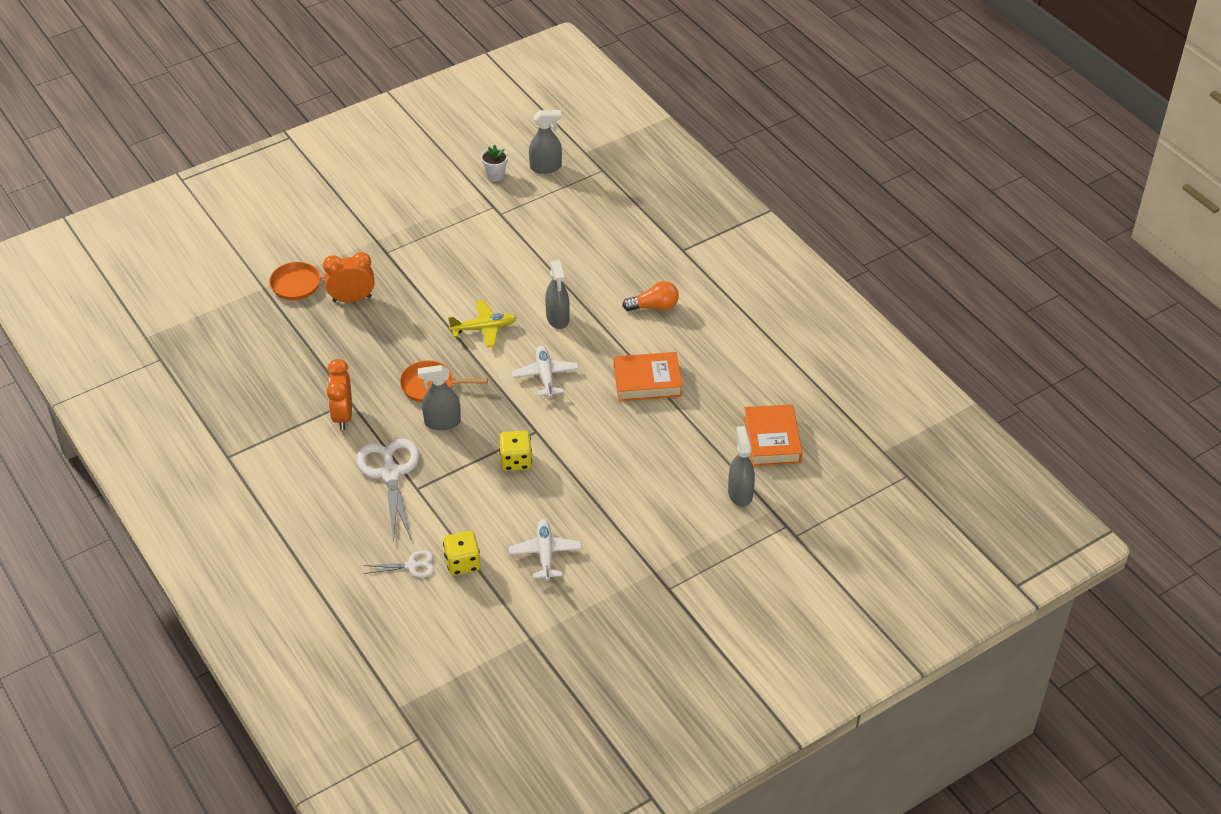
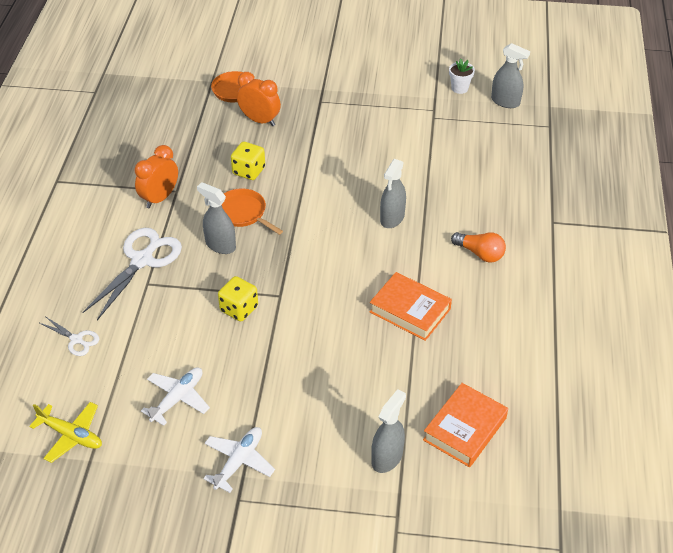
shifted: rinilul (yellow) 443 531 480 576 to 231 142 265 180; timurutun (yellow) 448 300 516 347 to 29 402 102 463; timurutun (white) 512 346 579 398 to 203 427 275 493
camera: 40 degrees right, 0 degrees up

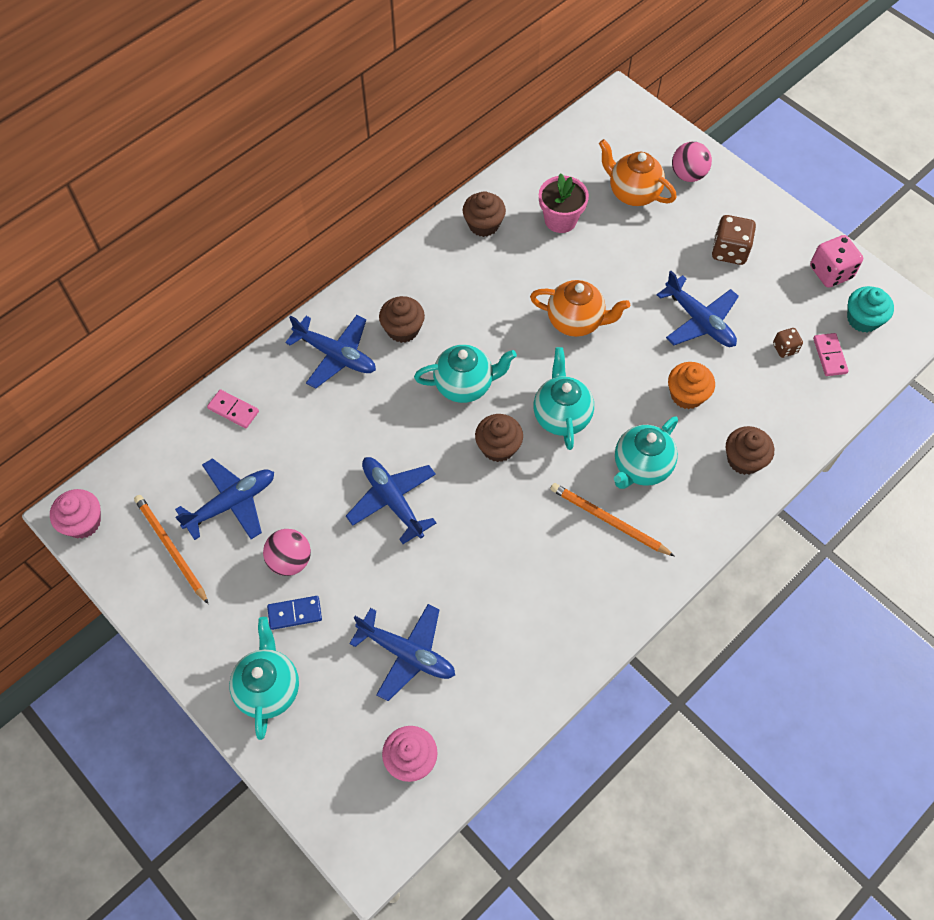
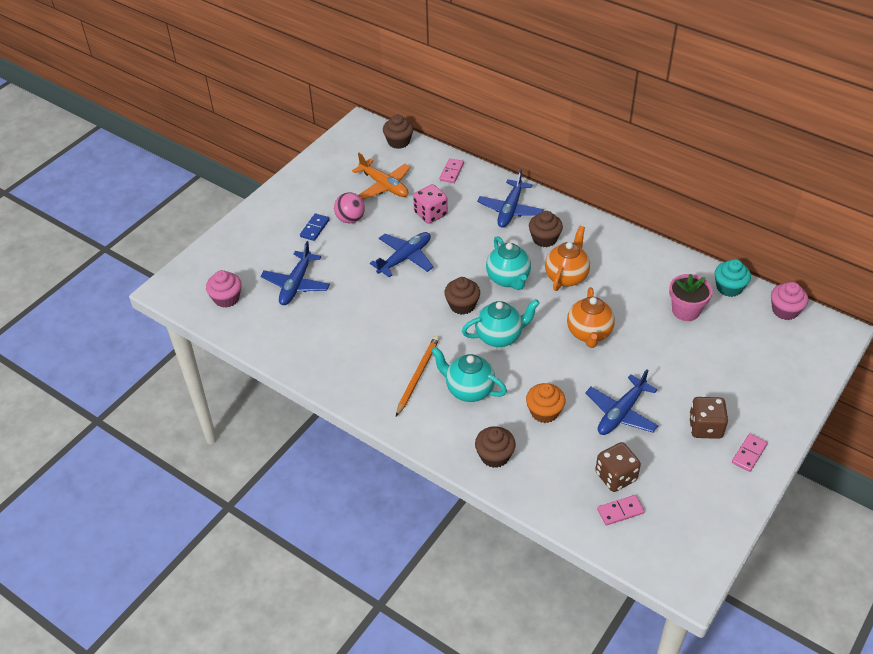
gone: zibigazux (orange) 134 495 208 604; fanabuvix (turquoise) 229 617 299 740; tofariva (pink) 672 142 712 182
new: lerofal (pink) 732 433 768 472
shifted: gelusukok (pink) 50 489 101 539 to 771 282 808 320; gelusukok (brown) 463 191 506 237 to 383 114 414 149; fanabuvix (orange) 599 139 677 206 to 545 226 590 291; rinilul (pink) 810 235 863 288 to 413 184 448 224; gelusukok (turquoise) 847 286 894 333 to 715 259 751 297
repainted: timurutun (blue) 175 458 274 540 to timurutun (orange) 352 153 411 199
rotated: lerofal (blue) 267 596 322 630 = 300 213 330 241 45 degrees clockwise
scaled: rinilul (brown) 773 328 803 358 = 595 442 641 492 x1.74
camera: 80 degrees right, 15 degrees down

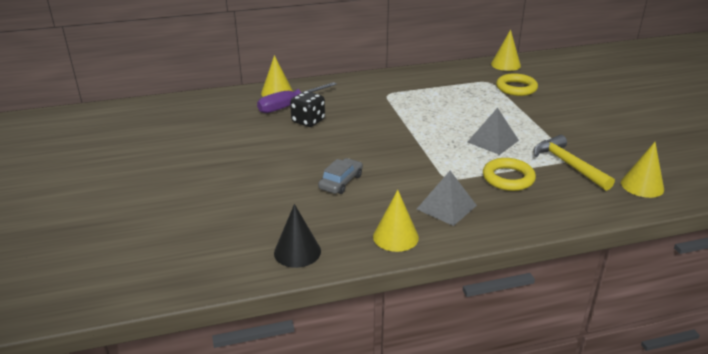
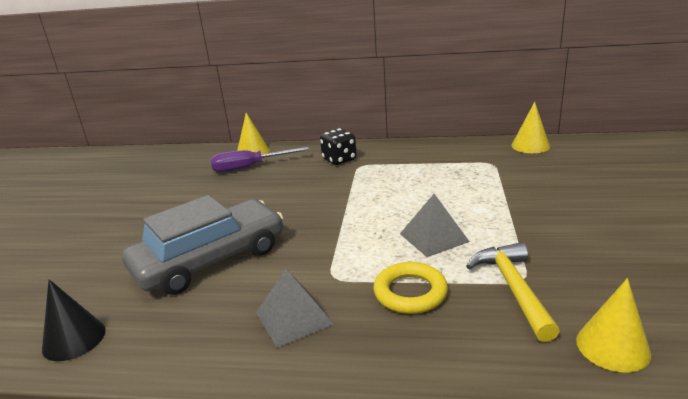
gone: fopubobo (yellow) 373 190 419 252; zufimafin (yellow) 496 73 538 96
shifted: rinilul (black) 290 91 325 127 to 320 128 357 165
scaled: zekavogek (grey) 318 158 363 194 = 122 195 283 295 x2.24
camera: 25 degrees right, 5 degrees down

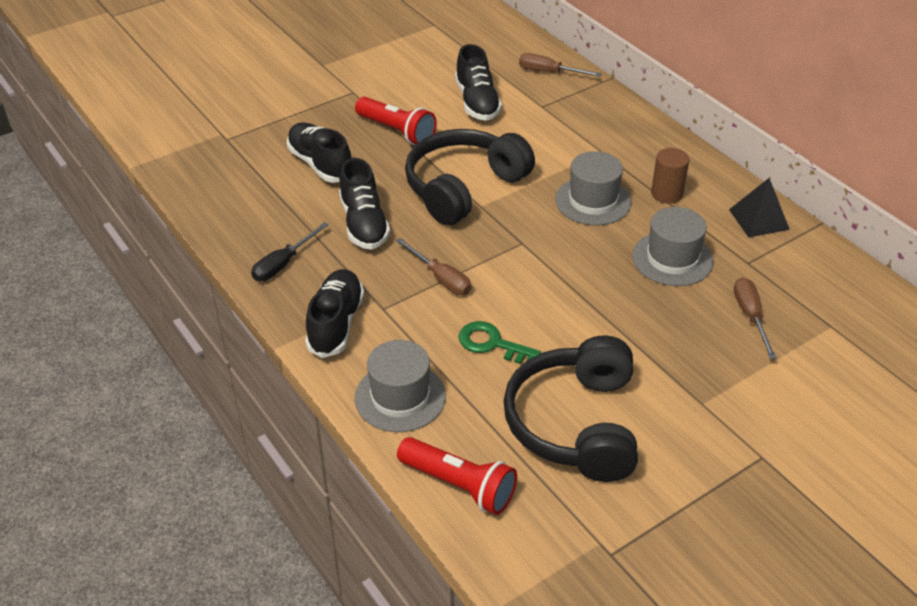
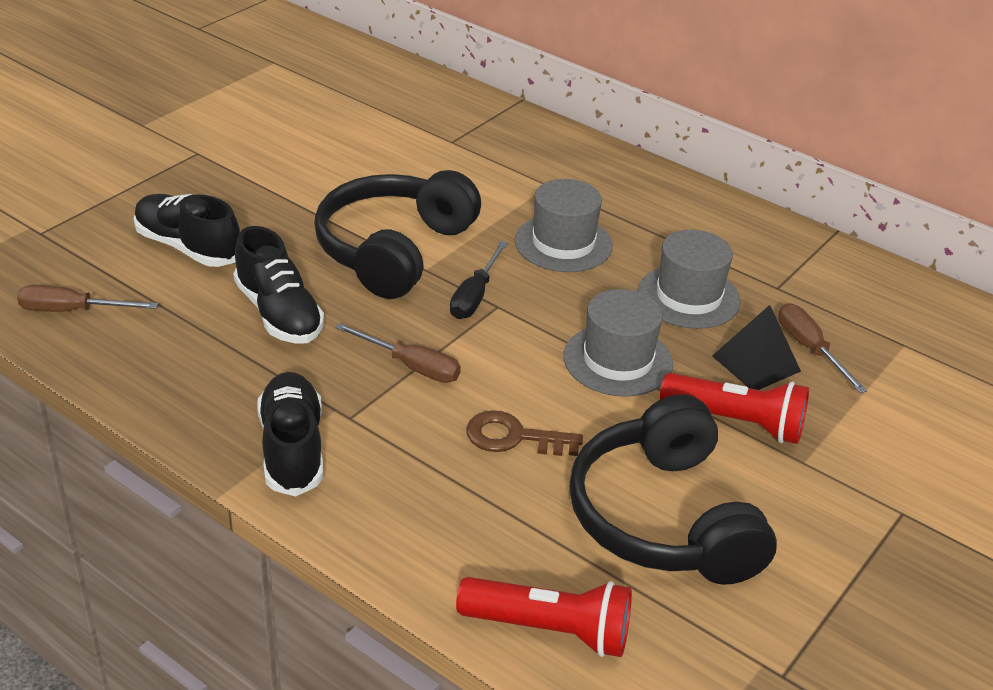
gone: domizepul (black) 455 44 502 121; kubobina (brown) 651 148 689 204
shifted: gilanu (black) 251 222 329 281 to 450 241 508 319; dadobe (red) 355 97 437 145 to 660 373 809 444; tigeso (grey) 355 340 446 432 to 563 289 673 397; gilanu (brown) 519 53 602 77 to 17 285 158 312; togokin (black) 729 178 790 237 to 712 305 801 390
repainted: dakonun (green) 458 321 541 364 to dakonun (brown) 466 410 583 456
camera: 20 degrees left, 5 degrees down

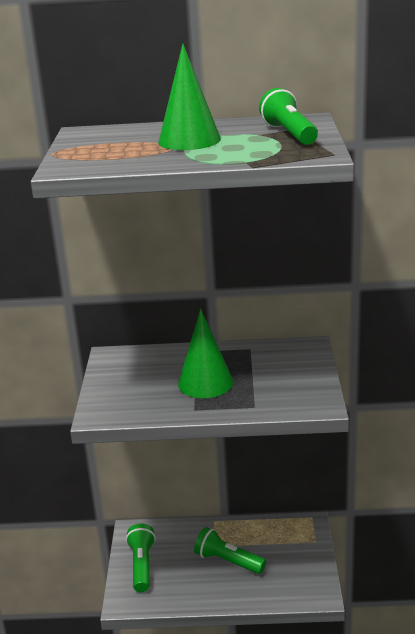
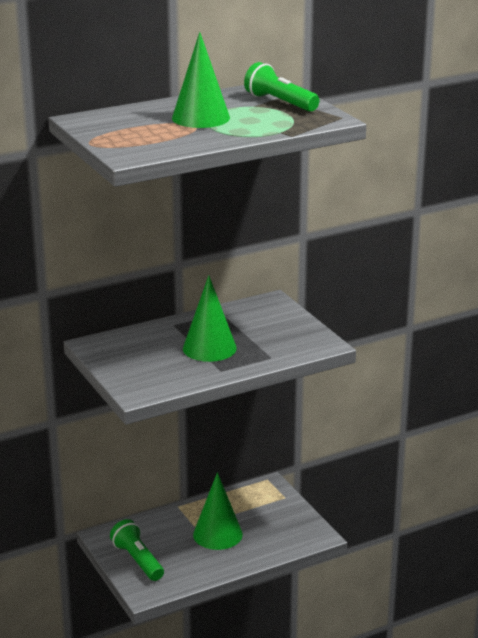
swapped: dadobe (green) 194 527 266 574 to fopubobo (green) 193 472 243 550
camera: 30 degrees left, 0 degrees up

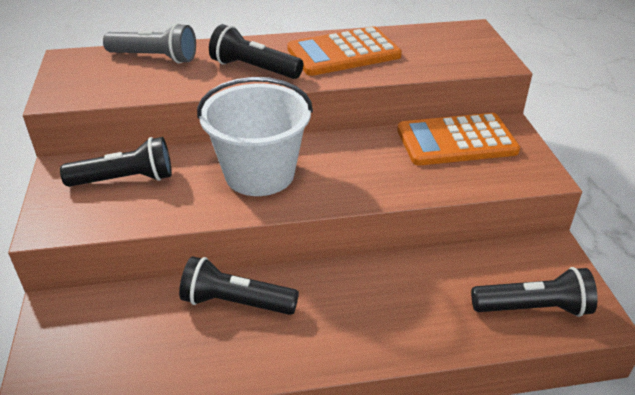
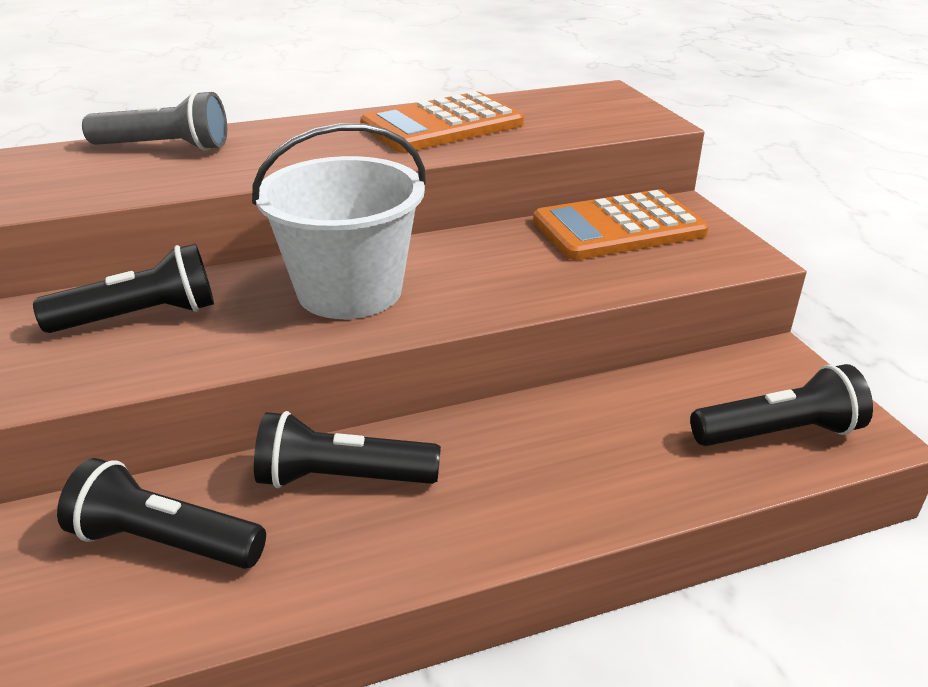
shifted: dadobe (black) 209 24 303 79 to 57 458 266 569
camera: 10 degrees left, 5 degrees down

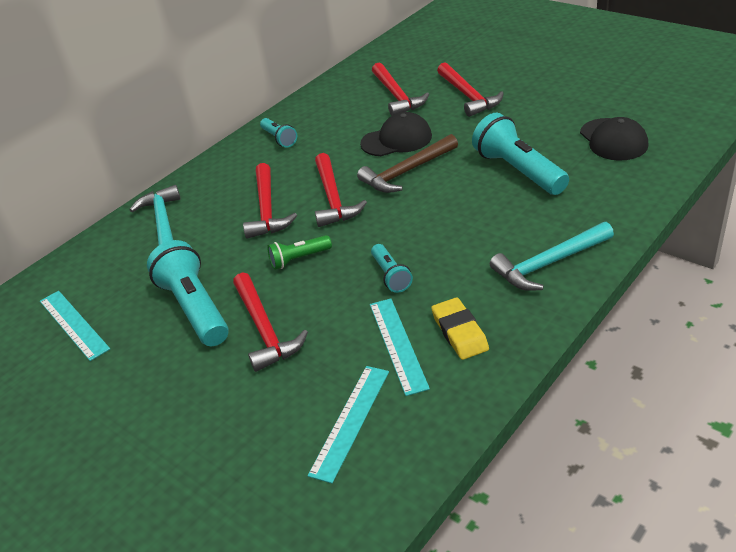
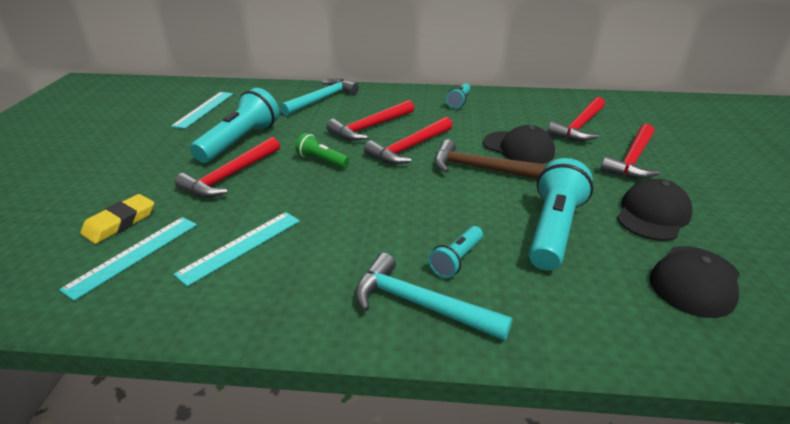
new: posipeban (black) 617 179 693 241
shifted: dadobe (turquoise) 371 244 413 293 to 428 226 483 278; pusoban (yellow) 431 297 489 360 to 80 194 154 244
rotated: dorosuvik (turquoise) 308 366 389 484 = 59 217 197 301 45 degrees counterclockwise
camera: 50 degrees right, 5 degrees down

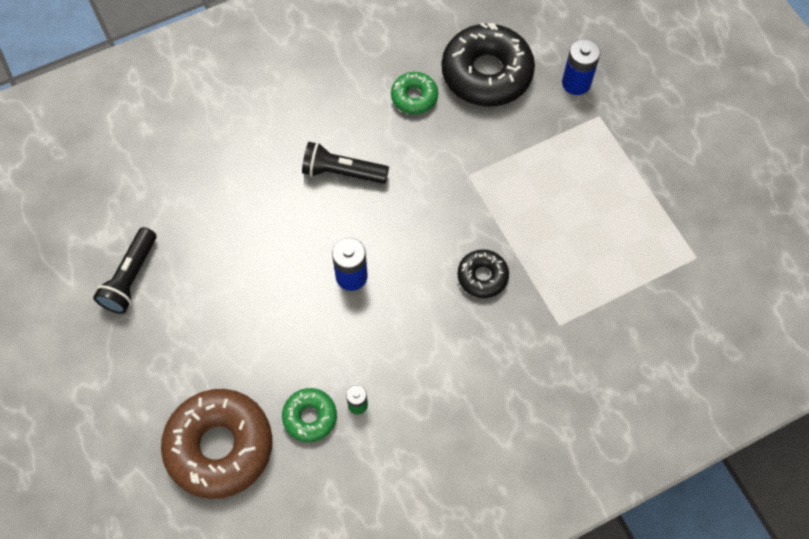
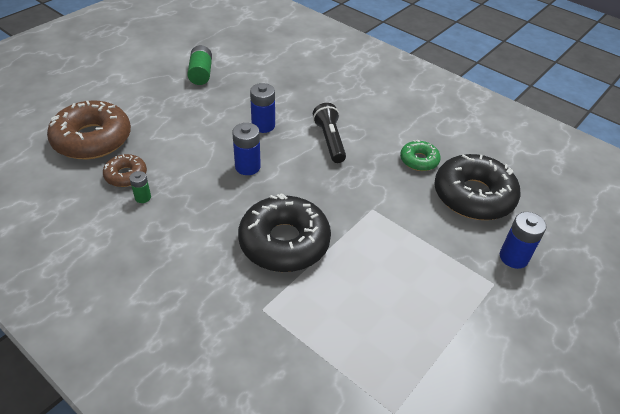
new: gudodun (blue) 250 83 275 133
swapped: dadobe (black) 93 227 156 314 to gudodun (green) 187 45 212 85
repainted: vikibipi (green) 282 388 337 442 to vikibipi (brown) 103 154 147 187
scaled: vikibipi (black) 457 249 509 298 = 238 193 331 272 x1.97
camera: 65 degrees right, 20 degrees down

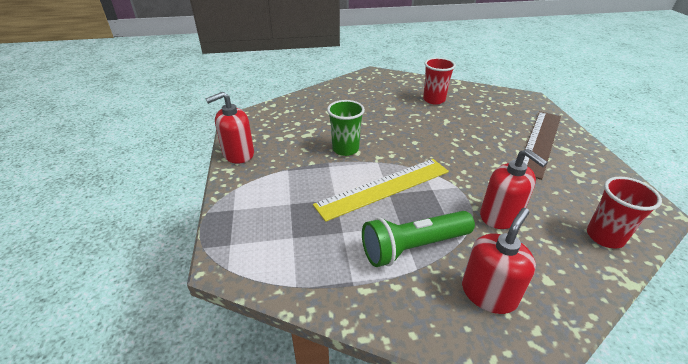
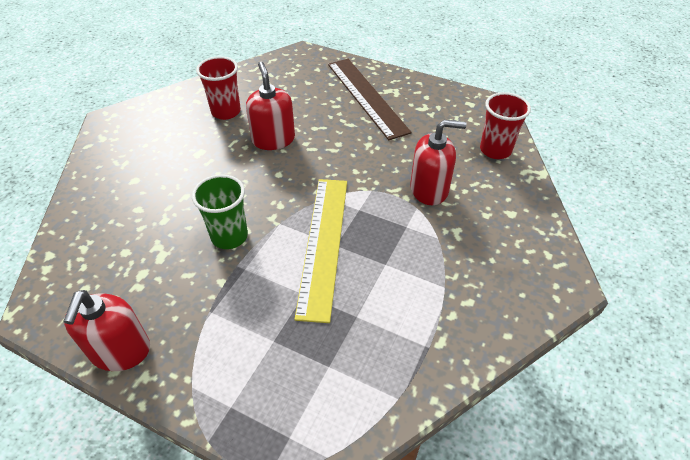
gone: dadobe (green) 362 211 475 267
shifted: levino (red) 462 208 536 314 to 246 61 295 150
camera: 55 degrees left, 10 degrees up

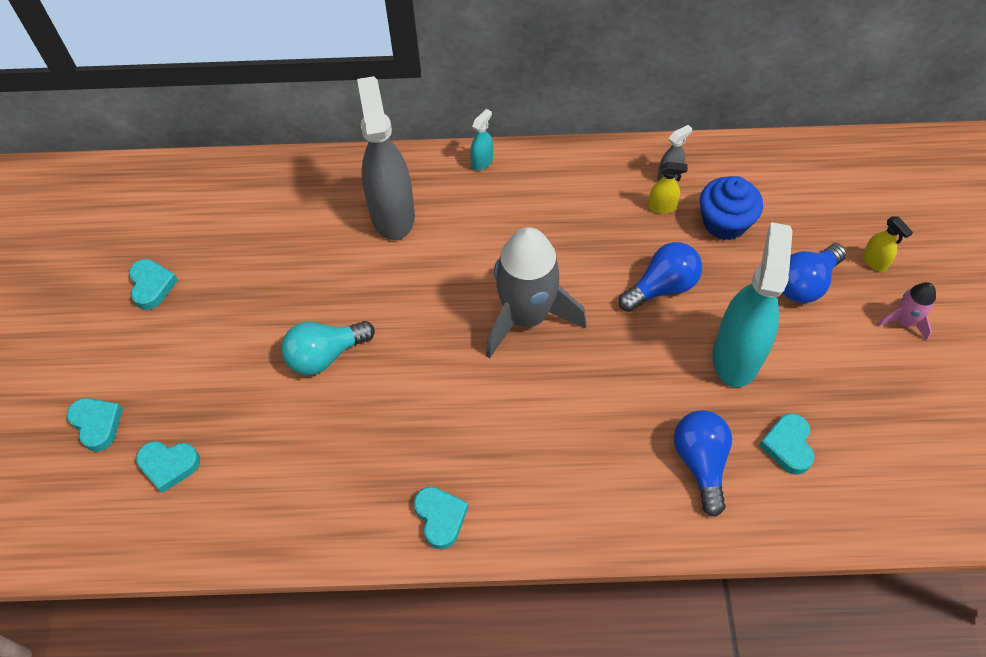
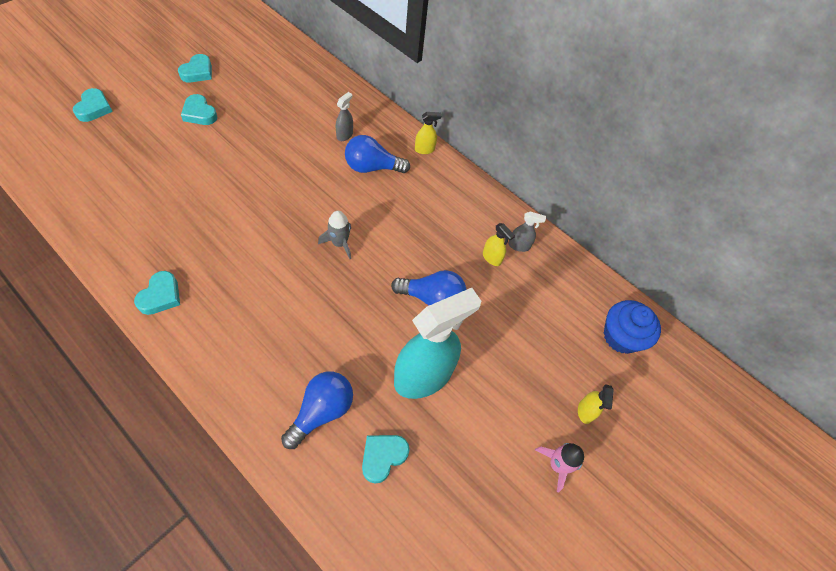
gone: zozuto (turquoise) 281 321 375 375
shifted: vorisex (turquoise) 136 441 200 493 to 181 94 217 125; gelusukok (blue) 700 176 763 240 to 604 300 661 354; zozuto (blue) 783 244 846 303 to 345 135 410 173
repainted: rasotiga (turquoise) 470 109 493 170 to rasotiga (yellow) 415 112 441 154
scaled: rasotiga (grey) 357 76 415 240 = 336 92 353 141 x0.41; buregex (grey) 486 227 586 359 = 318 211 351 259 x0.47
camera: 35 degrees right, 0 degrees up

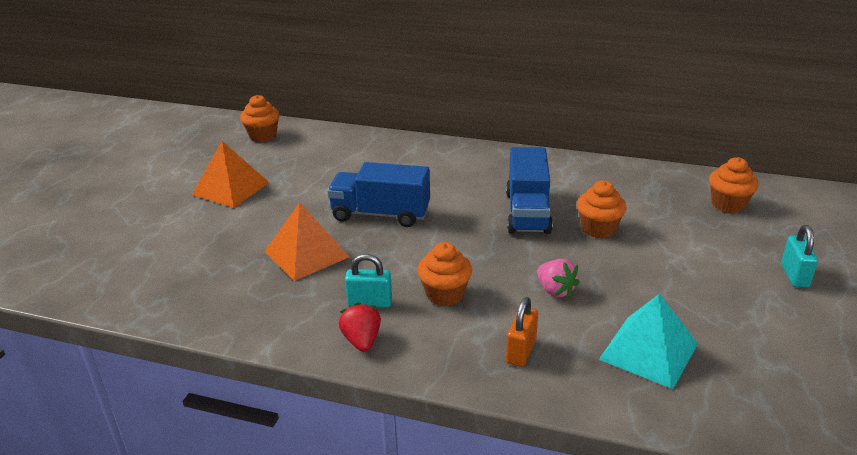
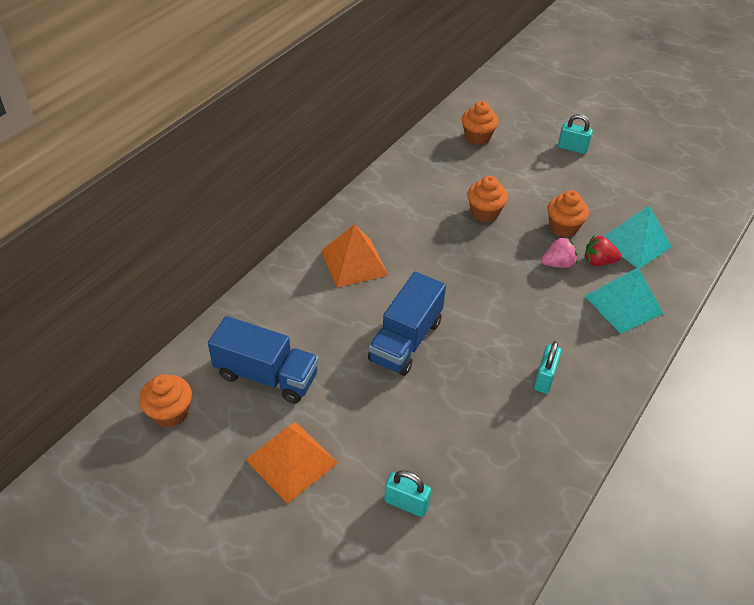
new: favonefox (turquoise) 384 470 431 517
shifted: togokin (orange) 264 202 349 281 to 321 224 388 288; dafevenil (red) 339 302 381 352 to 584 235 621 266; gelusukok (orange) 417 242 472 306 to 548 190 589 237; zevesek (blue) 506 147 553 234 to 208 316 319 404
swapped: favonefox (orange) 506 297 538 367 to togokin (turquoise) 585 267 663 334
camera: 75 degrees left, 15 degrees up

